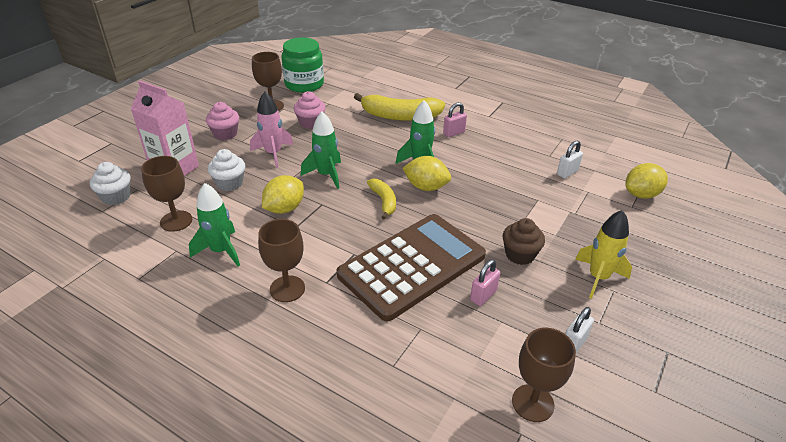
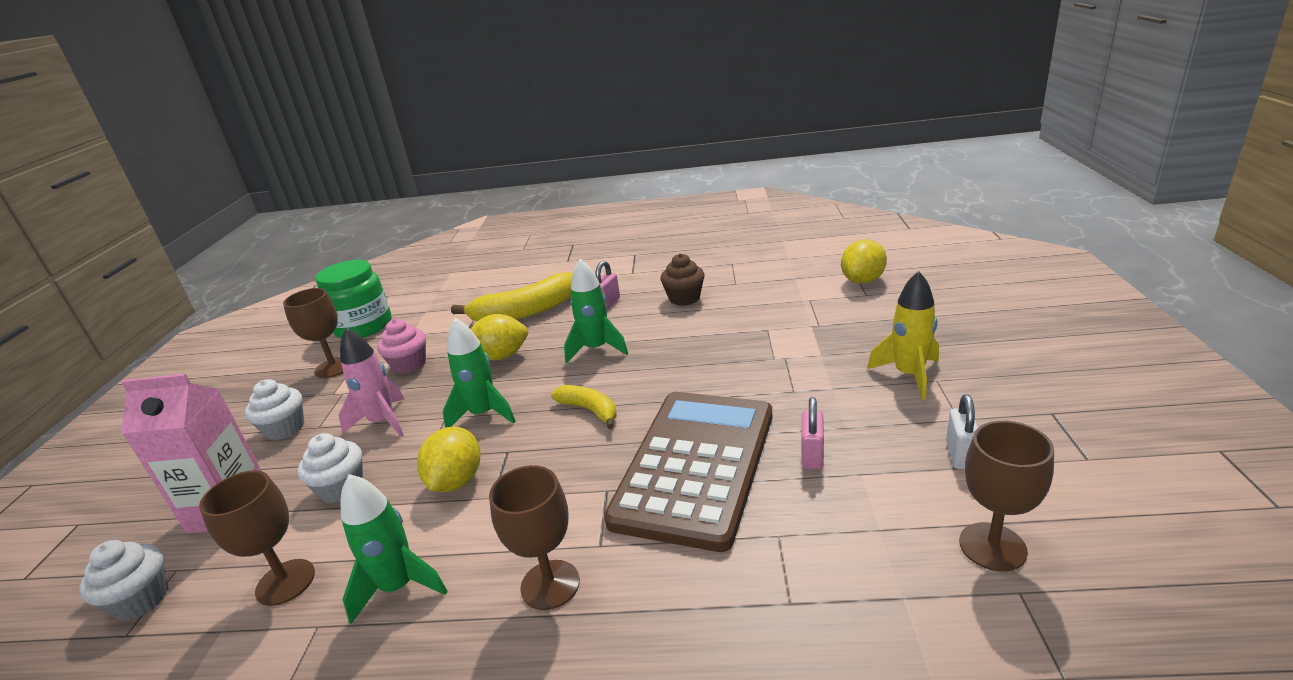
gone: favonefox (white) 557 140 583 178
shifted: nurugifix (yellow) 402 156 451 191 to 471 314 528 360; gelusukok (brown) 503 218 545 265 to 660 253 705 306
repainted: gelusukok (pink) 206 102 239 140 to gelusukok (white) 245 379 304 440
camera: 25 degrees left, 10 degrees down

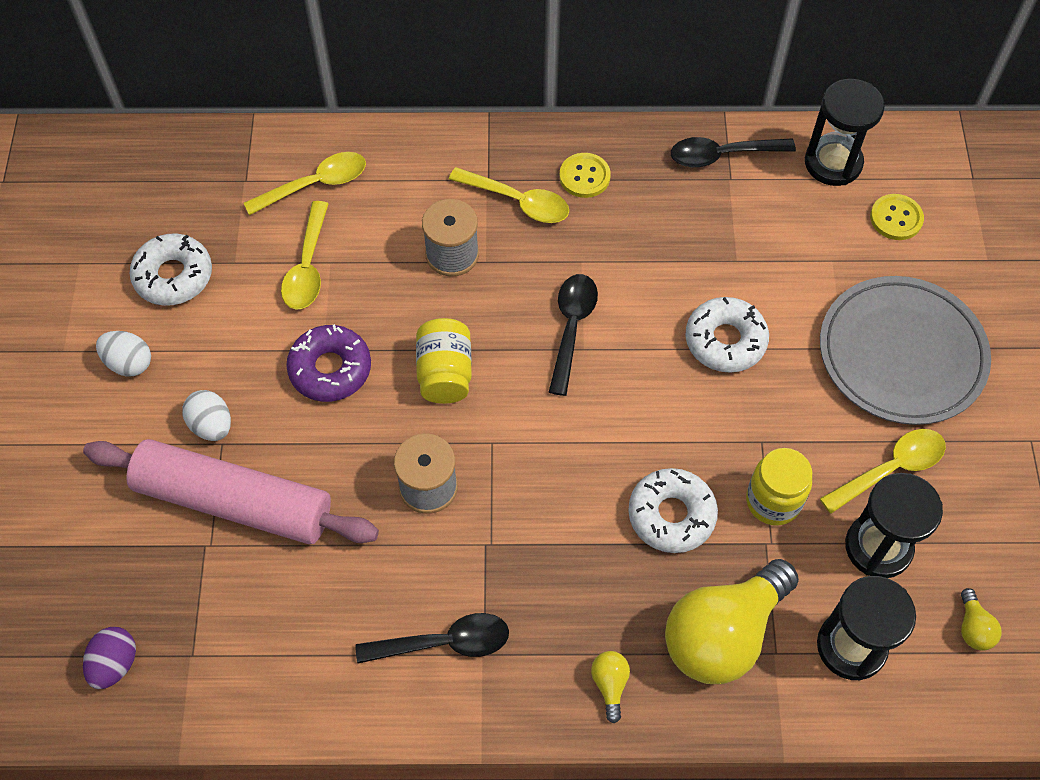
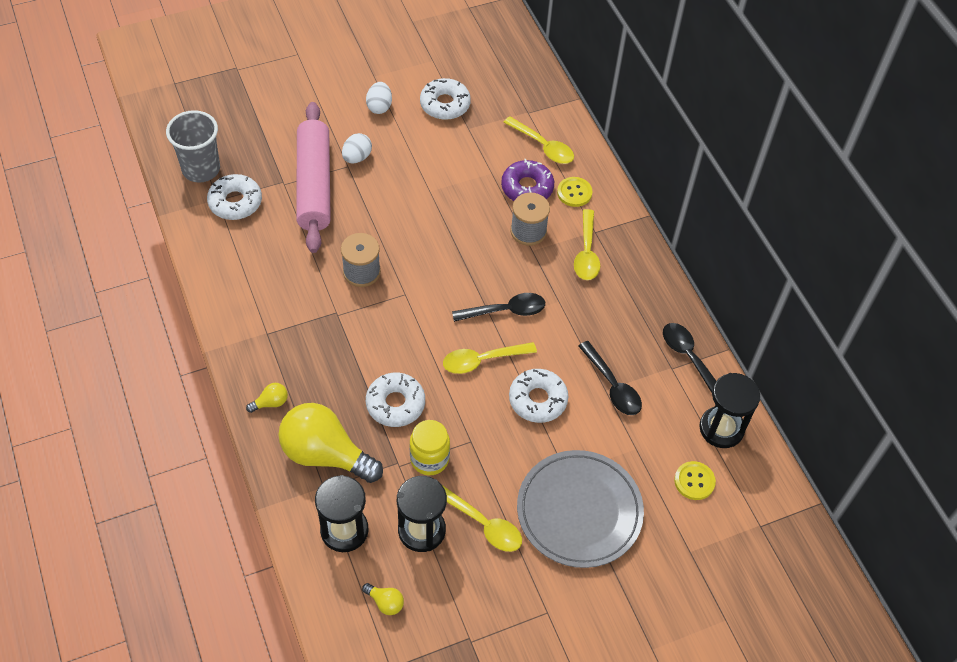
gone: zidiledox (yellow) 416 318 472 404
new: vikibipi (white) 207 174 262 220
shifted: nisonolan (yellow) 281 201 329 310 to 443 342 537 374; vikibipi (purple) 286 324 371 402 to 501 159 554 201; nisonolan (black) 356 613 509 664 to 578 341 642 415; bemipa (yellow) 559 153 611 198 to 557 177 592 207
swapped: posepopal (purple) 83 627 136 689 to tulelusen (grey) 166 110 220 183
rotated: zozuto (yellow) 961 588 1002 651 = 362 583 404 615 120 degrees counterclockwise
camera: 65 degrees right, 5 degrees down

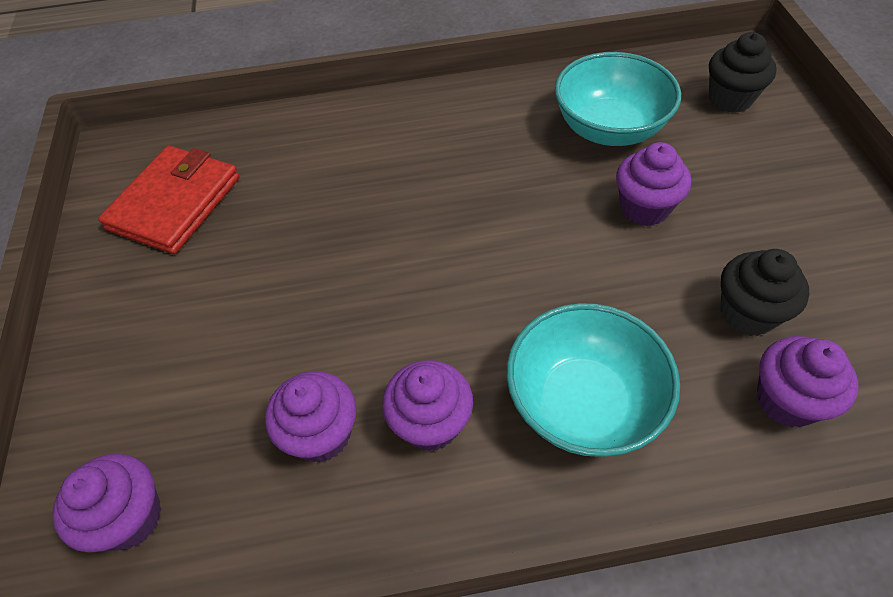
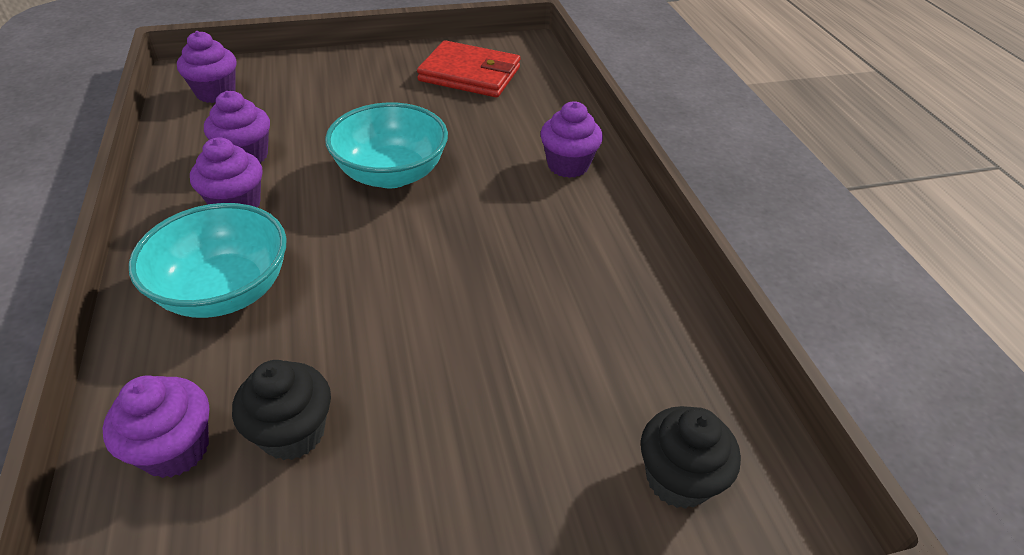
shifted: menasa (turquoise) 555 52 681 146 to 325 103 448 188; gelusukok (purple) 616 142 691 226 to 540 101 603 178
camera: 80 degrees right, 10 degrees down

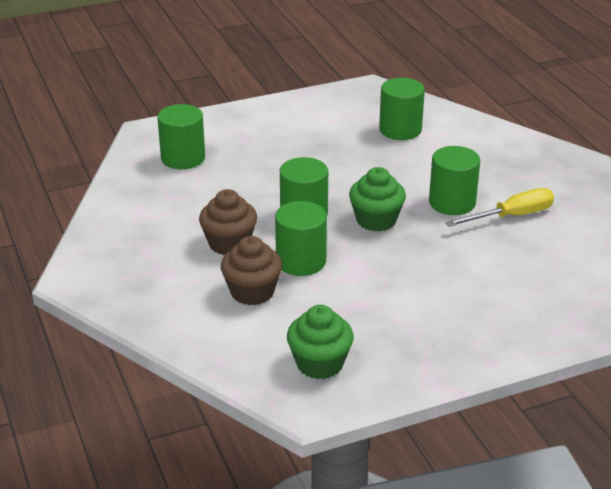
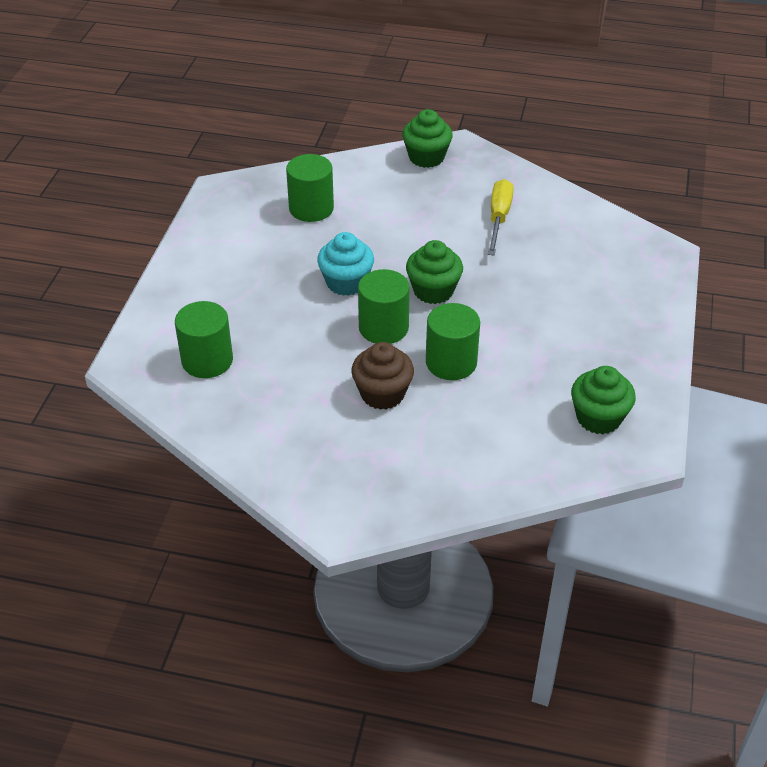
gone: gelusukok (brown) 221 236 282 305; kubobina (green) 429 146 480 215
new: gelusukok (turquoise) 317 232 374 296; gelusukok (green) 402 109 453 168
camera: 55 degrees left, 10 degrees up

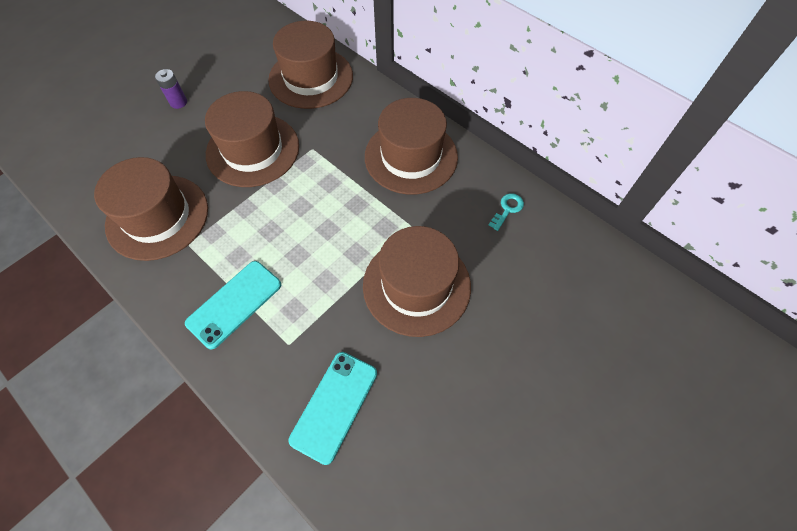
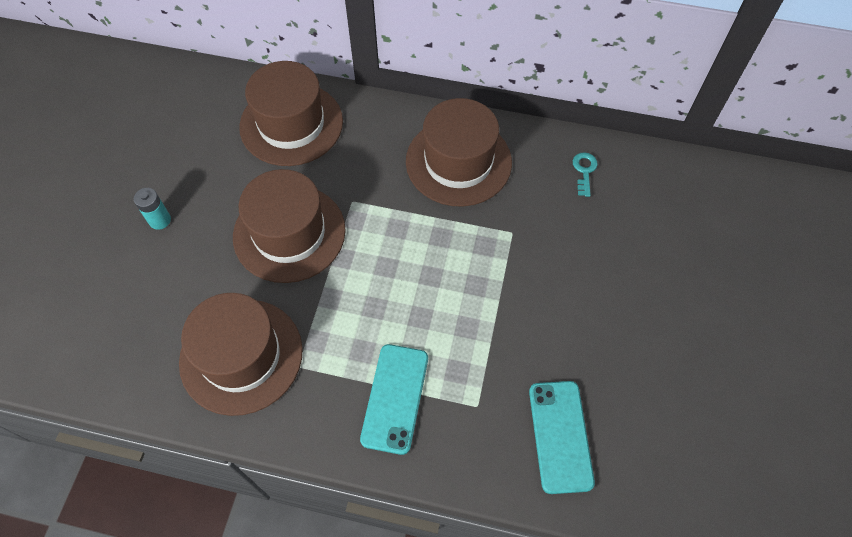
gone: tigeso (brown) 363 226 471 337
repainted: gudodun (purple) 155 69 187 109 to gudodun (turquoise) 134 188 171 230
camera: 30 degrees left, 0 degrees up

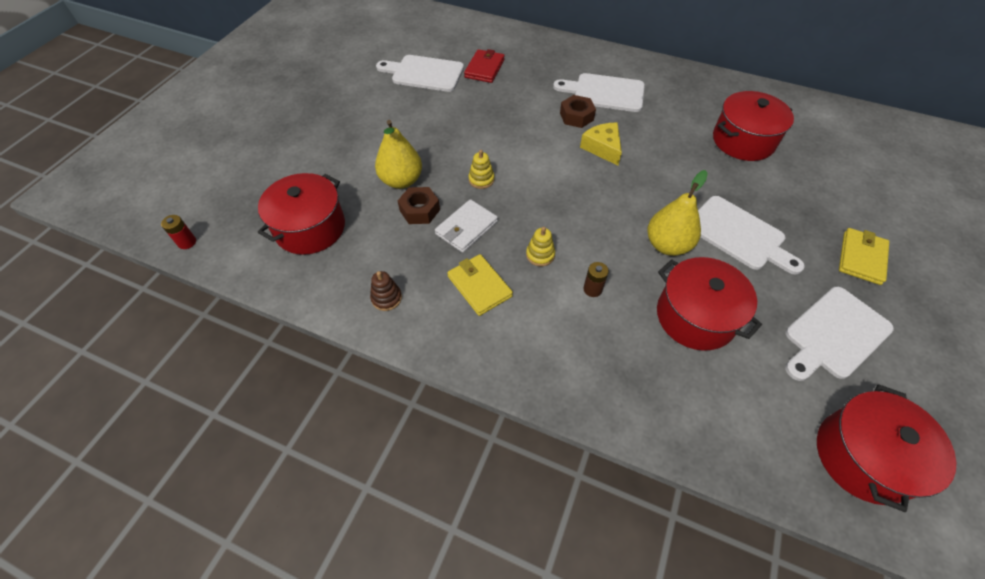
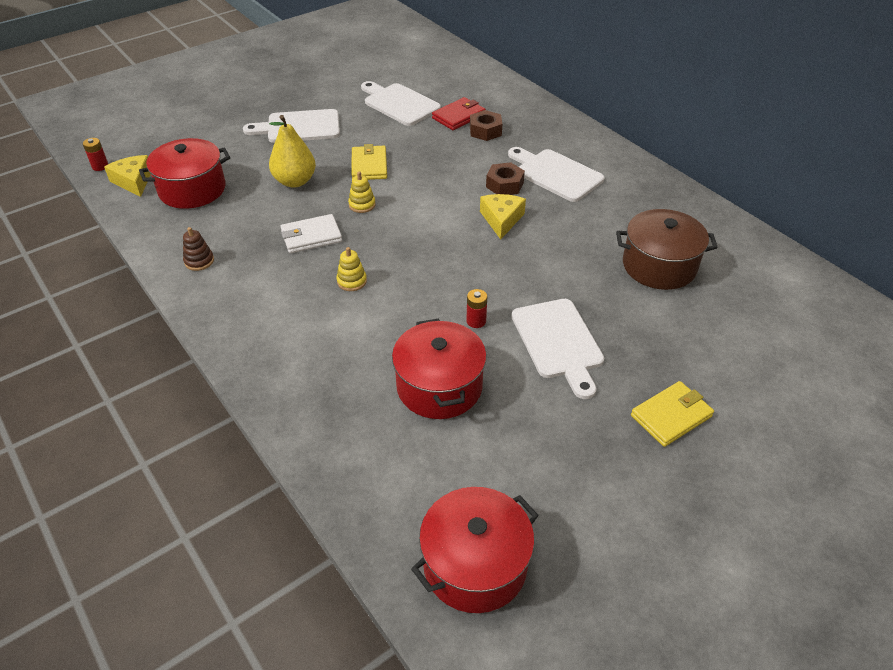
gone: gudodun (brown) 583 262 609 297
new: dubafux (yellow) 104 155 151 197
shifted: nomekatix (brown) 398 187 440 224 to 470 110 502 141; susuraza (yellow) 447 254 513 316 to 352 144 387 180; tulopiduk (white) 785 287 894 381 to 243 109 340 143
swapped: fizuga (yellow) 647 170 708 256 to gudodun (red) 466 289 487 328
repainted: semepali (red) 713 91 794 161 to semepali (brown) 616 209 718 290
camera: 30 degrees right, 10 degrees down

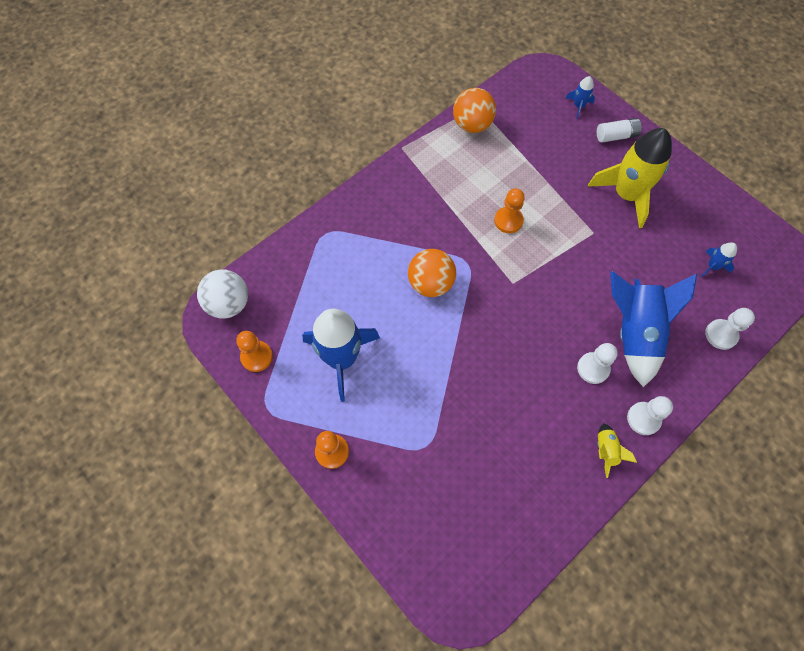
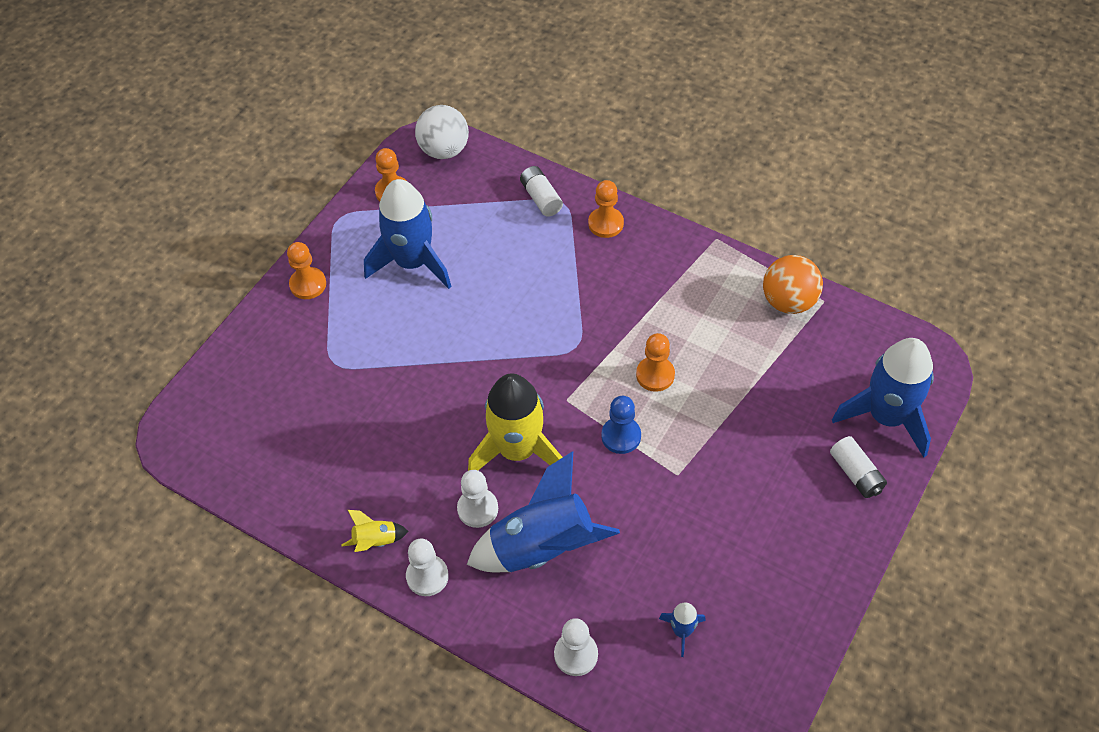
gone: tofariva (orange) 408 249 456 297
new: gudodun (white) 520 166 563 217; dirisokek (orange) 588 180 624 238; dirisokek (blue) 601 396 641 454
shifted: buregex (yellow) 588 128 672 228 to 468 373 563 471
scaled: buregex (blue) 566 76 595 119 = 832 338 934 457 x2.28
camera: 75 degrees right, 10 degrees down

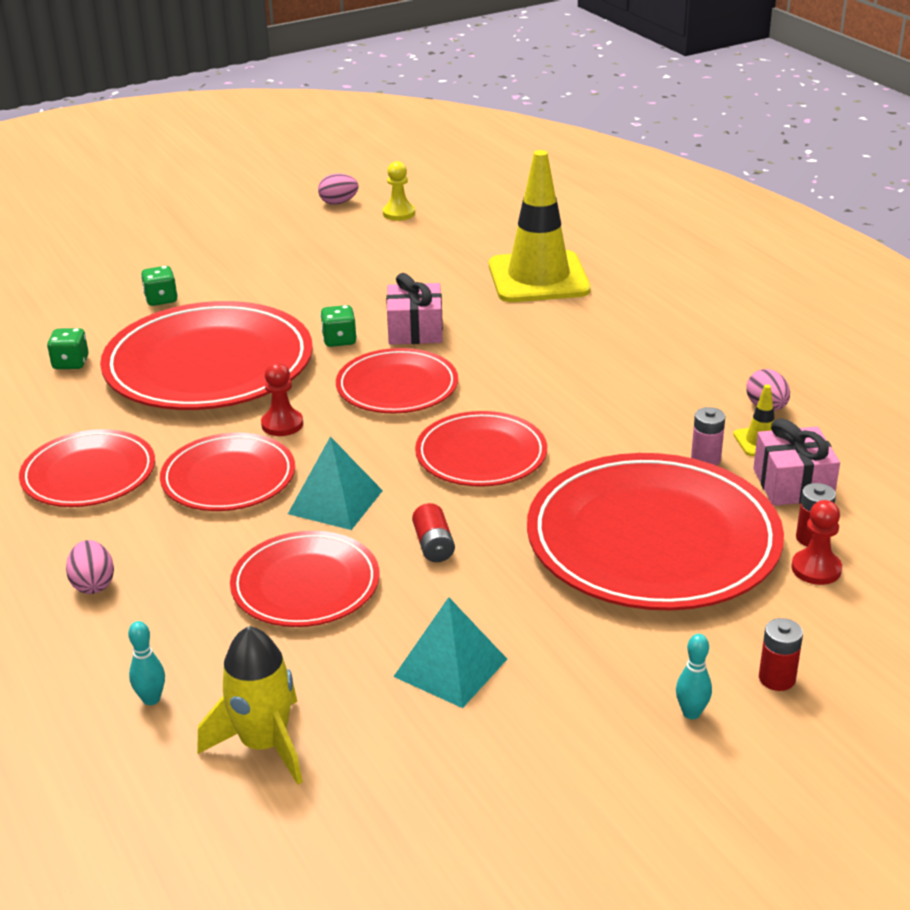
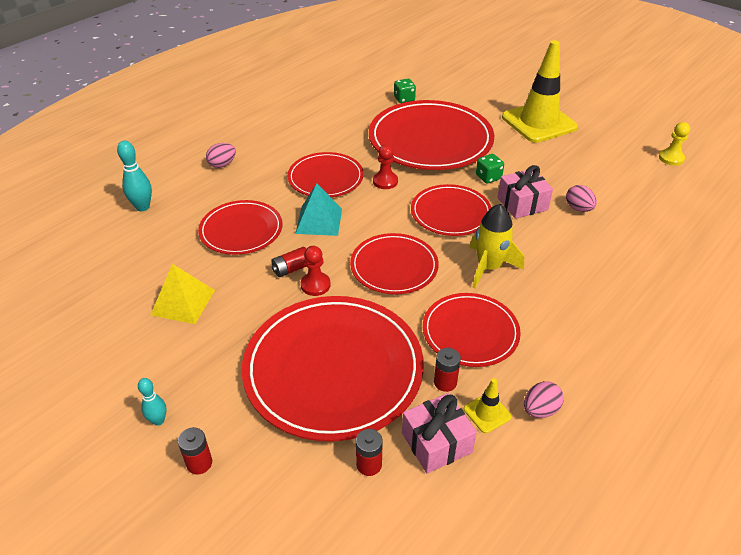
gone: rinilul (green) 141 266 178 306
shifted: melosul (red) 19 429 155 507 to 423 293 521 367; buregex (yellow) 197 626 303 785 to 469 204 524 288; posepopal (pink) 318 173 358 205 to 566 185 597 212; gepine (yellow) 489 150 591 302 to 502 40 578 143; dirisokek (red) 792 500 842 585 to 301 246 331 296
repainted: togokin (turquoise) 393 597 507 708 to togokin (yellow) 151 264 215 324; gudodun (pink) 691 407 726 466 to gudodun (red) 434 348 461 392
scaled: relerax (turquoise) 128 621 165 705 = 117 141 152 211 x1.57
camera: 70 degrees right, 10 degrees up

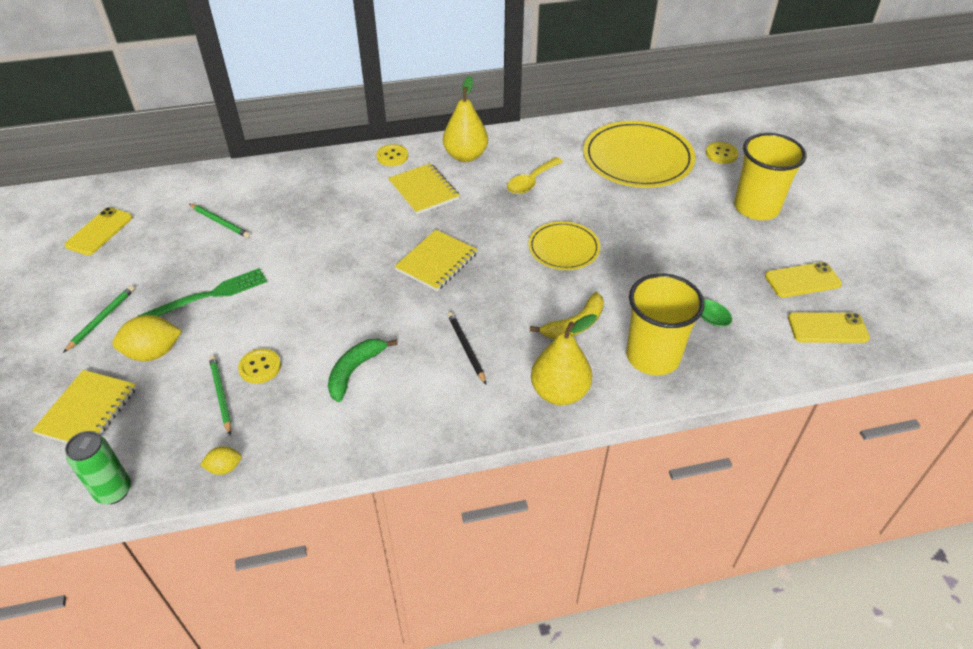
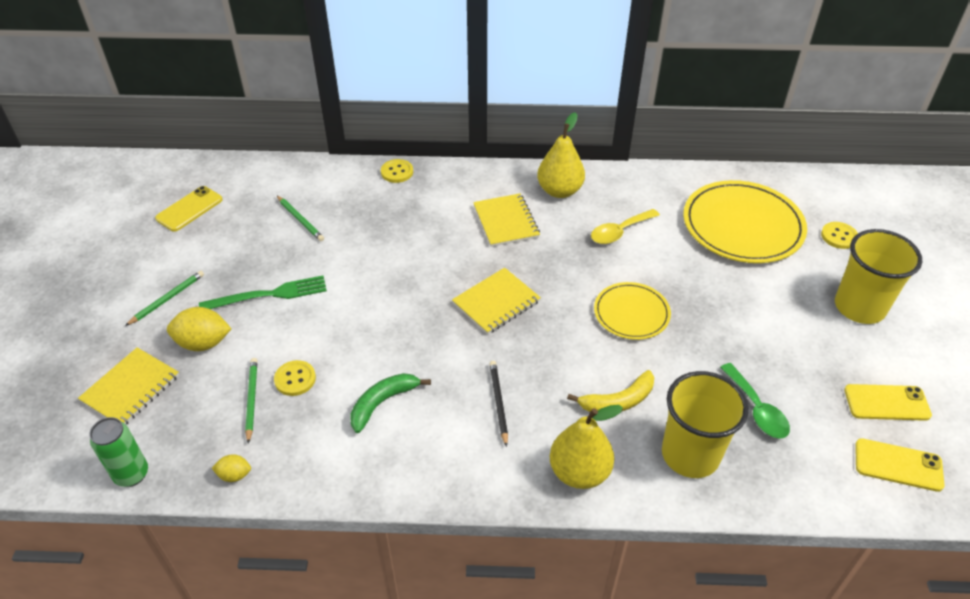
shifted: bemipa (yellow) 376 144 408 166 to 381 159 413 183
camera: 15 degrees right, 0 degrees up

